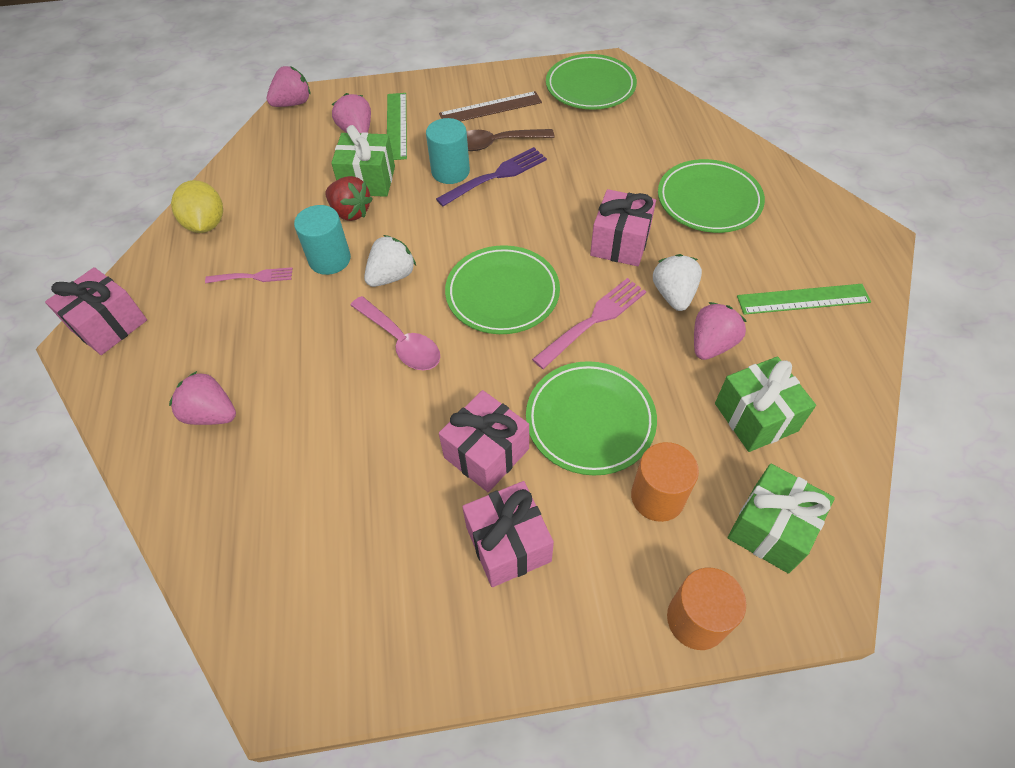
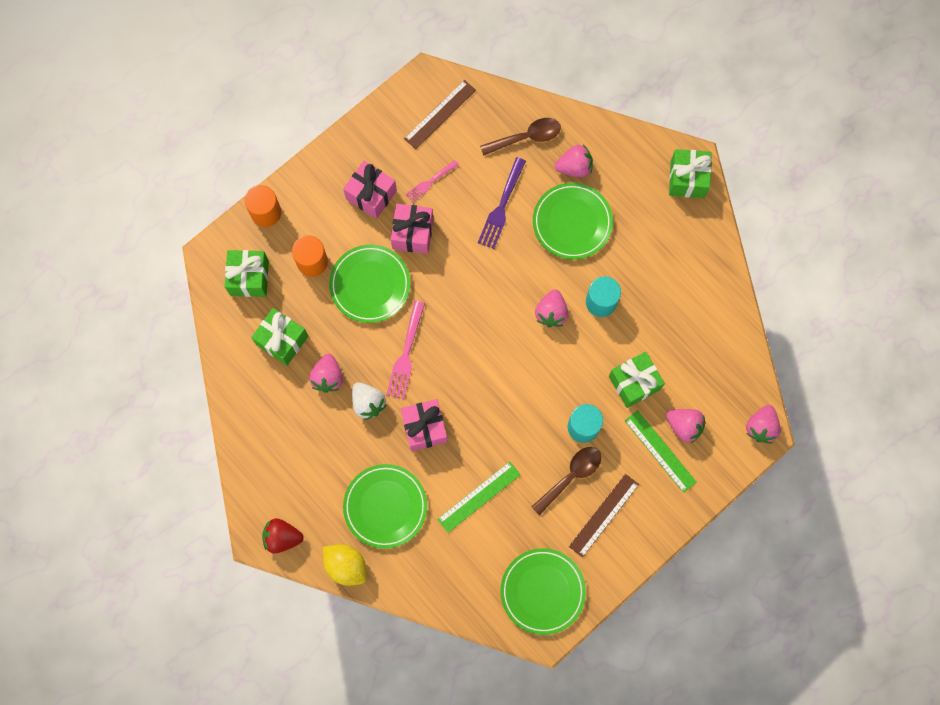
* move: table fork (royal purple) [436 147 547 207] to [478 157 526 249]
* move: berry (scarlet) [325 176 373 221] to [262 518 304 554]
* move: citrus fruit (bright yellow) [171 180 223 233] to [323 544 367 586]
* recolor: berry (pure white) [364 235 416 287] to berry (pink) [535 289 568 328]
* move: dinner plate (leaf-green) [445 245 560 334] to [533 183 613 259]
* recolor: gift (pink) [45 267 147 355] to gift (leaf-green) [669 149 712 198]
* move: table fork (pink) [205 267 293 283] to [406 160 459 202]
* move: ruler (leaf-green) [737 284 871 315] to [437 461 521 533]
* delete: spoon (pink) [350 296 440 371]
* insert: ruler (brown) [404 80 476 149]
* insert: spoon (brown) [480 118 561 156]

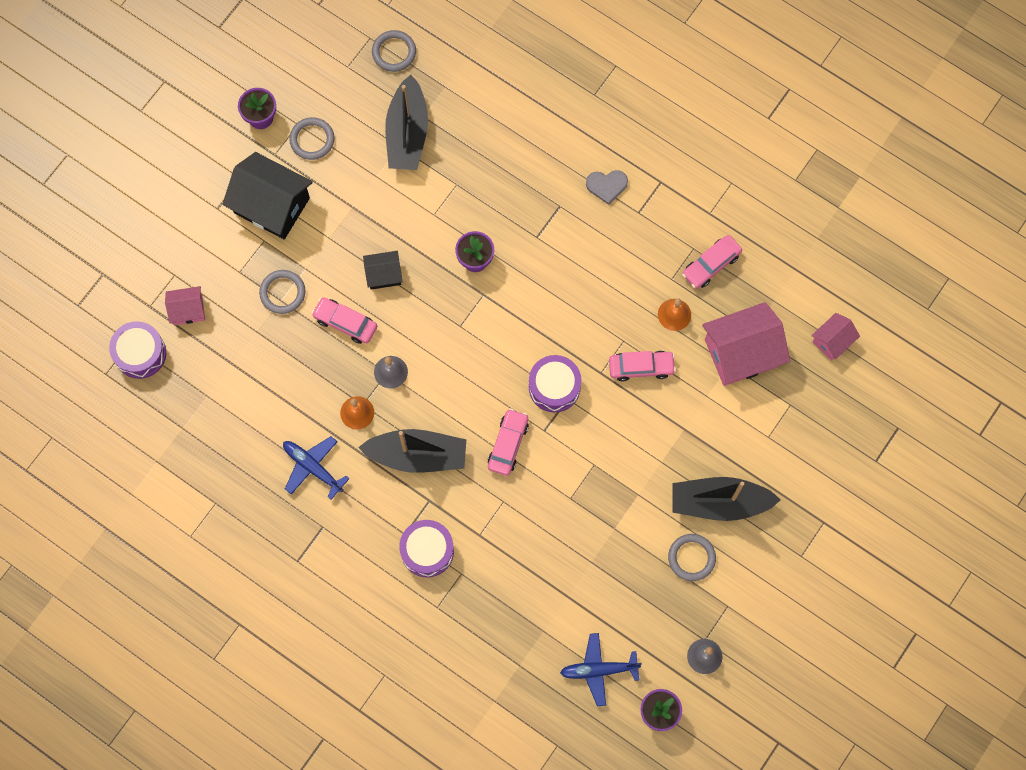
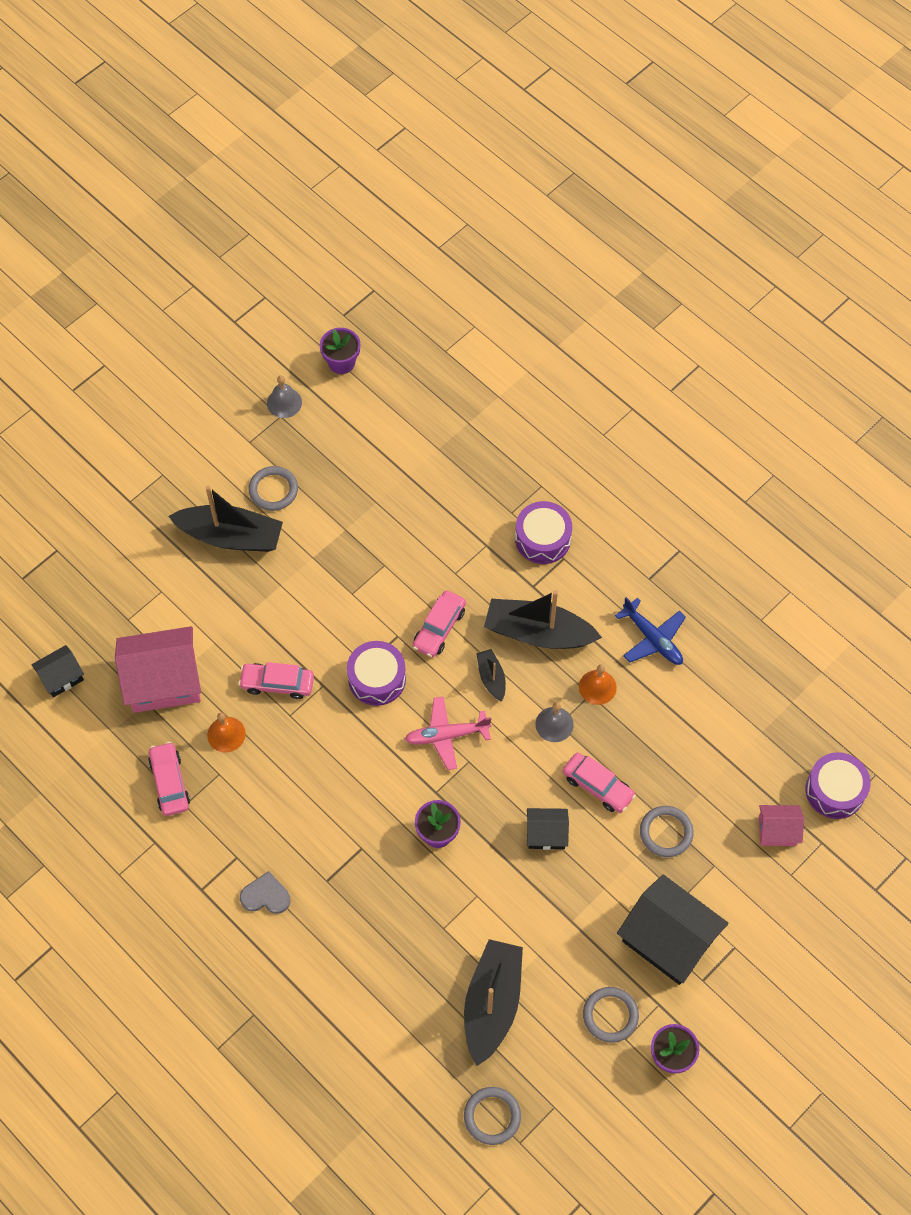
* rotate: car (pink) [682 235 742 289] = [148 742 190 816] 75 degrees counterclockwise
* recolor: toy house (pink) [811 313 860 361] to toy house (ebony) [31 645 84 698]
* delete: toy plane (blue) [560 633 642 706]
* insert: sailboat (ebony) [476 649 506 702]
* insert: toy plane (pink) [405 696 491 770]

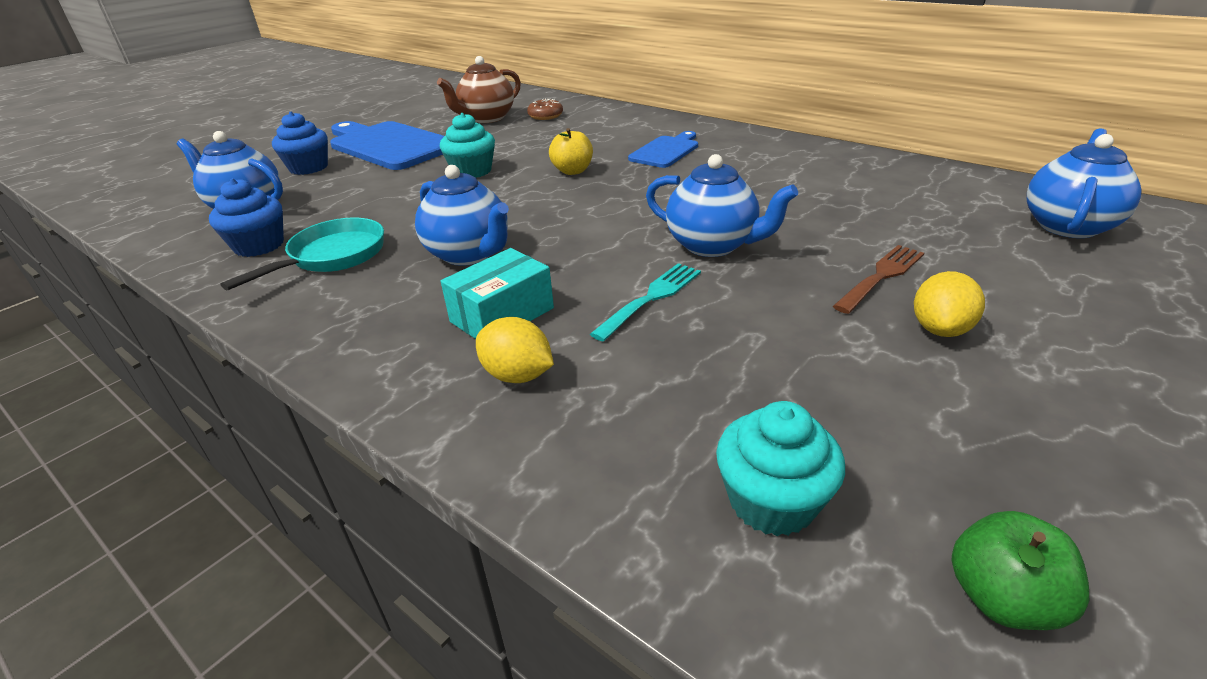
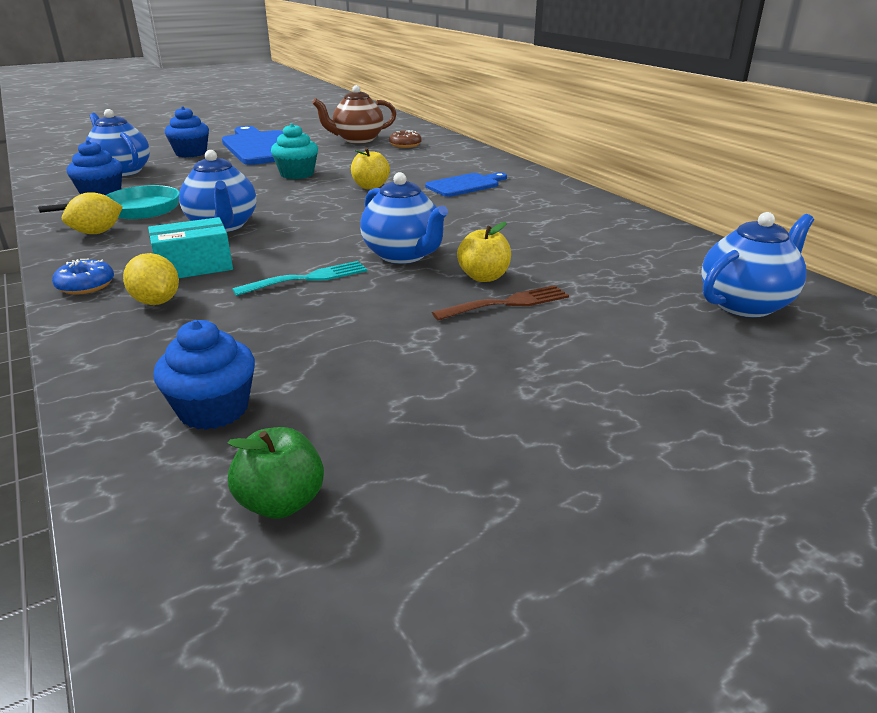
* move: citrus fruit (bright yellow) [914 271 985 337] to [62 192 123 234]
* recolor: muffin (aqua) [716 401 845 536] to muffin (blue) [153 320 255 430]
* insert: apple (bright yellow) [457 222 511 282]
* insert: donut (blue) [52 258 114 295]

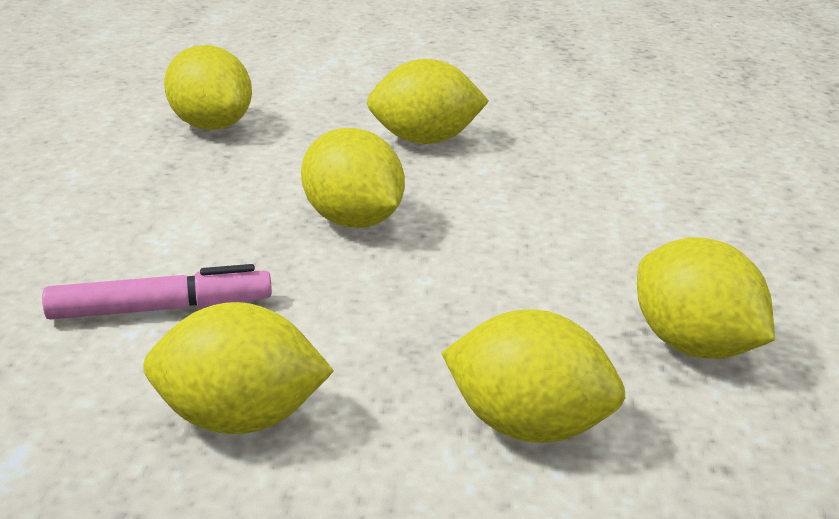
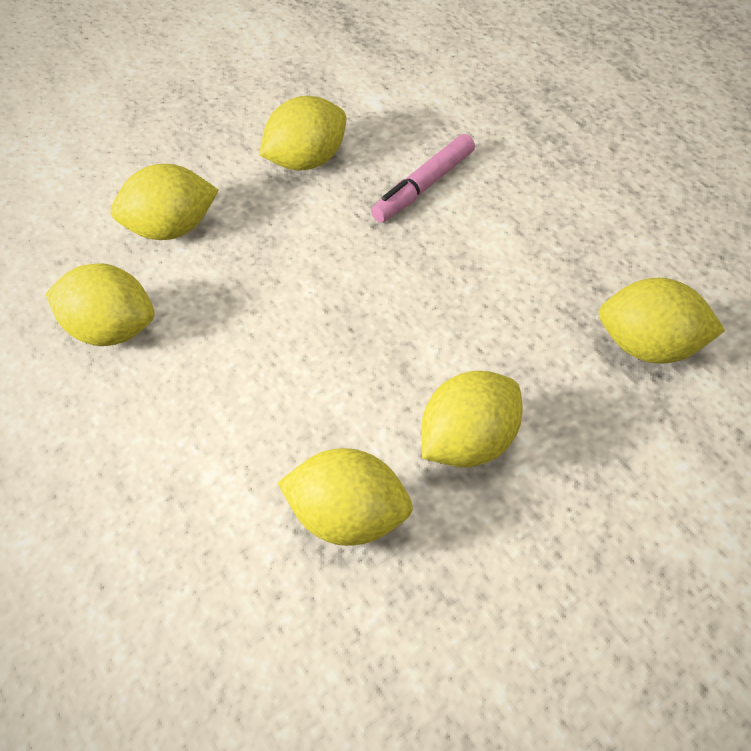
* move: citrus fruit (bright yellow) [301 128 405 228] to [278 448 413 546]

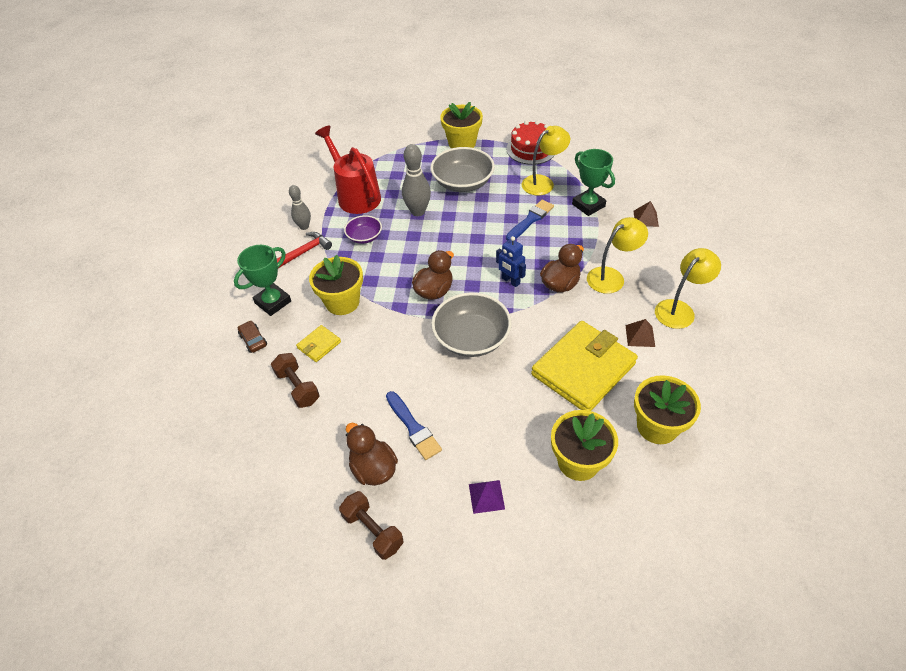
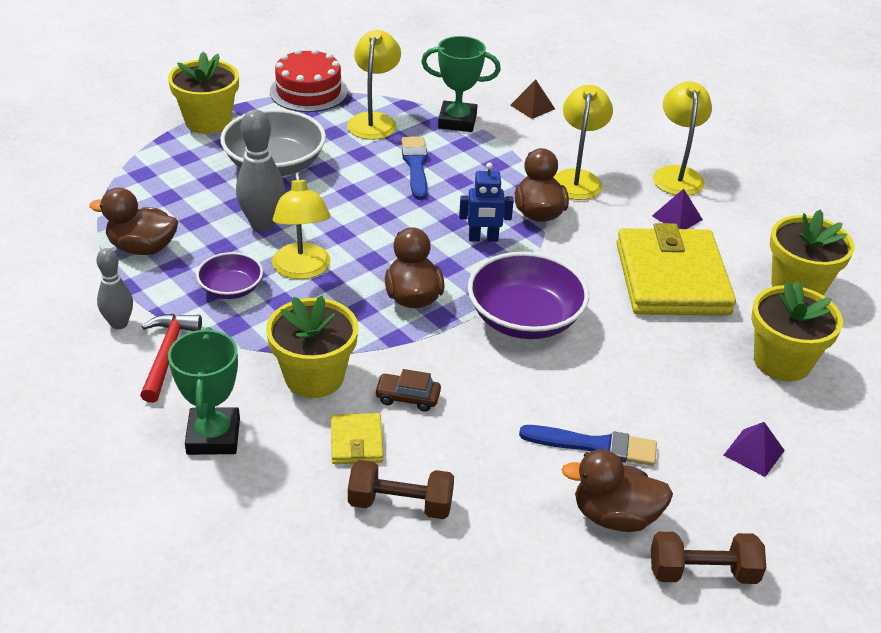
* replace: watering pot (scarlet) [315 126 381 214] to toy duck (brown) [89 188 178 255]
* recolor: deep dish (ash-grey) [431 292 512 357] to deep dish (royal purple) [468 252 589 339]
* recolor: pyramid (brown) [625 319 655 347] to pyramid (royal purple) [652 189 703 229]
* move: car (brown) [238 321 267 353] to [374 369 441 411]
* insert: desk lamp (bright yellow) [272 172 330 279]

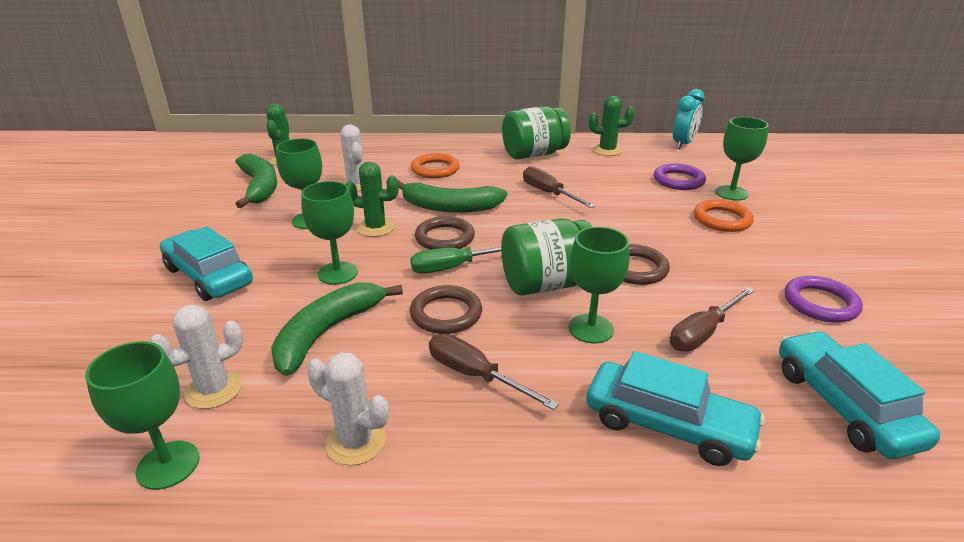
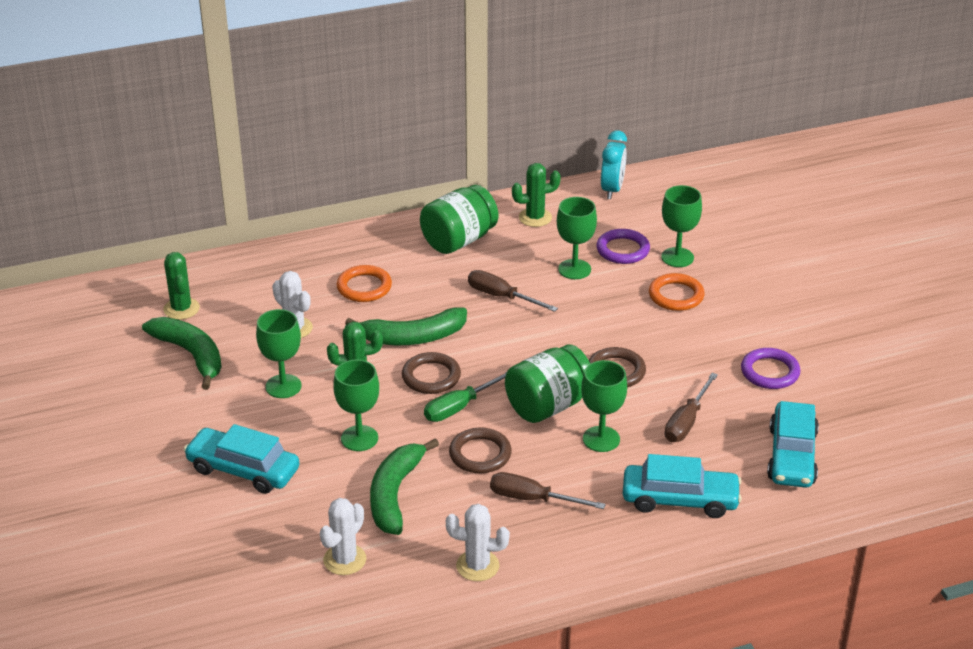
* rotate: car (aqua) [779 331 940 459] = [767 401 819 488] 135 degrees counterclockwise
* move: wine glass (leaf-green) [85 341 200 490] to [557 197 597 279]

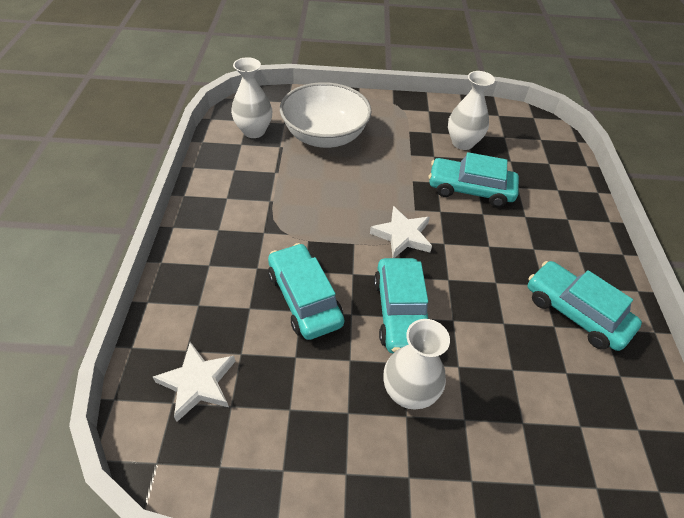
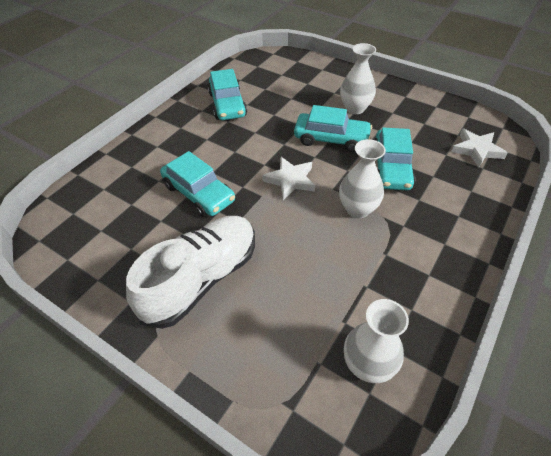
* move: tall vase (pure white) [448 71 495 150] to [339 139 386 218]
* delete: deep dish (pure white) [280 82 372 148]
* rotate: car (aqua) [374 258 428 353] = [294 105 372 152] 75 degrees clockwise
* insert: lace-up shoe (pure white) [126 216 255 329]

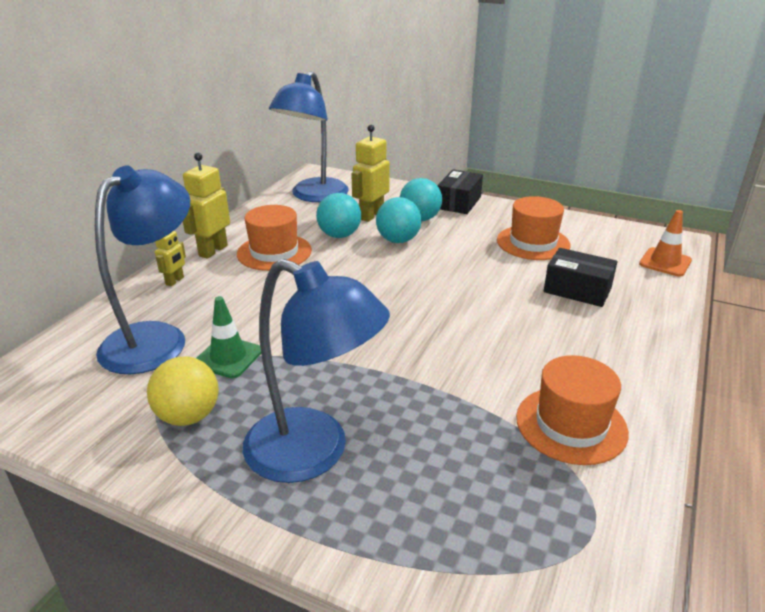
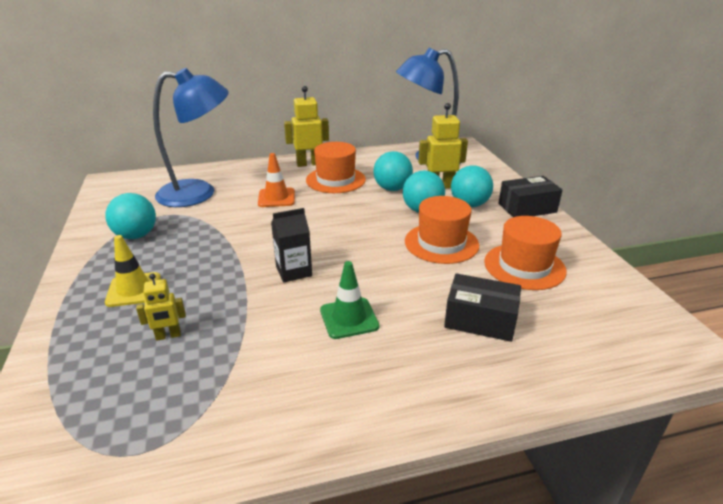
* move: safety cone (bright orange) [639 210 692 277] to [258 153 295 207]
* move: robot figure (bright yellow) [155 231 186 287] to [136 273 186 341]
* rotate: box (ebony) [544 248 617 307] = [444 273 521 342] 60 degrees counterclockwise
* replace: desk lamp (blue) [243 259 390 483] to safety cone (bright yellow) [105 235 161 307]
* move: safety cone (leaf-green) [196 296 261 378] to [320 261 380 339]
* move: hat (bright orange) [516 355 629 465] to [405 196 479 264]
* recolor: play ball (bright yellow) [147 356 219 426] to play ball (aqua) [105 193 156 239]
* insert: milk carton (ebony) [271 208 312 282]

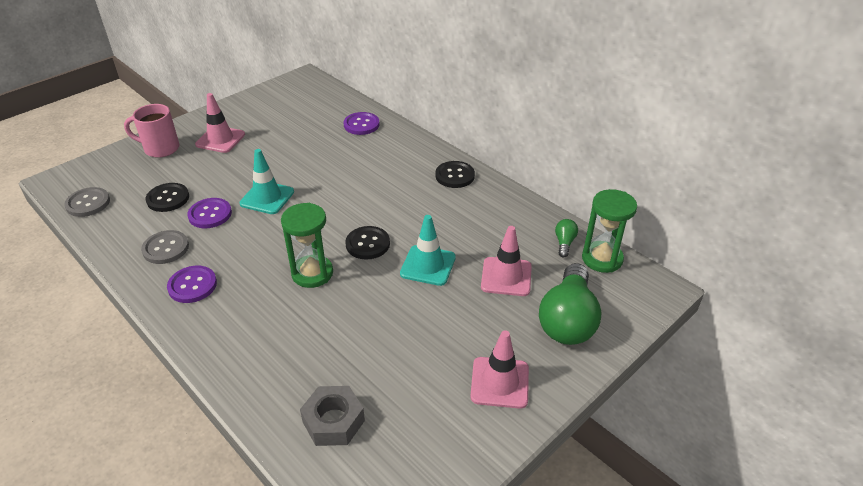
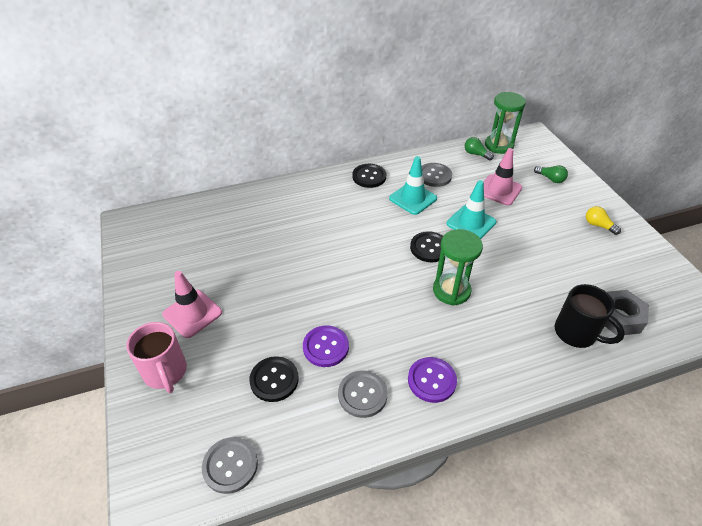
* rotate: mug (pink) [124 104 179 158] = [126 322 187 393] 60 degrees counterclockwise
* delete: sewing button (royal purple) [344 112 380 135]
* move: safety cone (aqua) [239 149 294 214] to [389 156 437 215]
* resize: light bulb (leaf-green) [539 263 602 345] = [534 165 568 183] x0.43
* replace: safety cone (pink) [470 330 529 409] to light bulb (bright yellow) [586 206 621 235]
* insert: sewing button (ash-grey) [422 163 452 187]
* insert: mug (ebony) [555 284 625 348]

